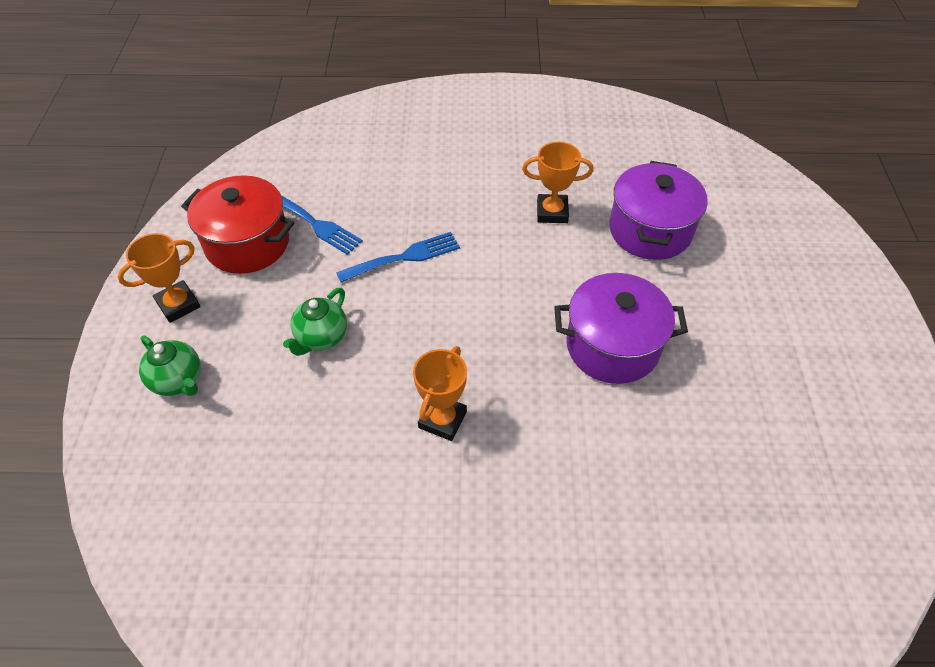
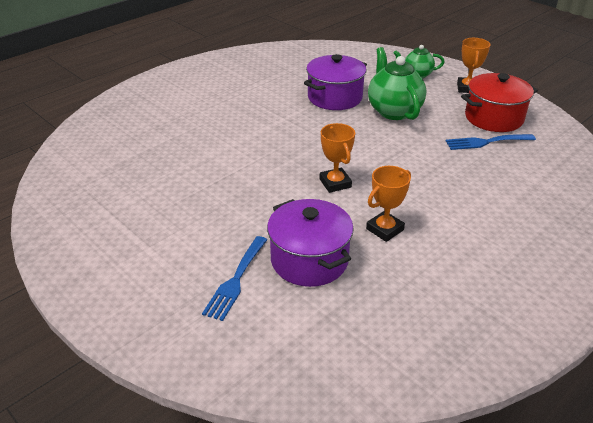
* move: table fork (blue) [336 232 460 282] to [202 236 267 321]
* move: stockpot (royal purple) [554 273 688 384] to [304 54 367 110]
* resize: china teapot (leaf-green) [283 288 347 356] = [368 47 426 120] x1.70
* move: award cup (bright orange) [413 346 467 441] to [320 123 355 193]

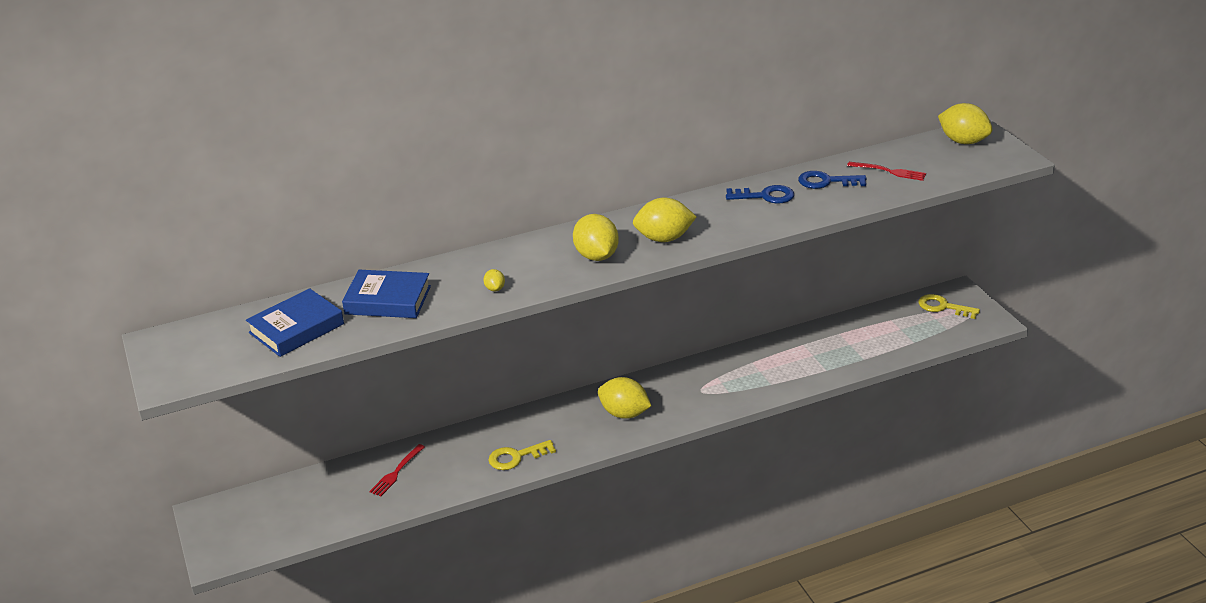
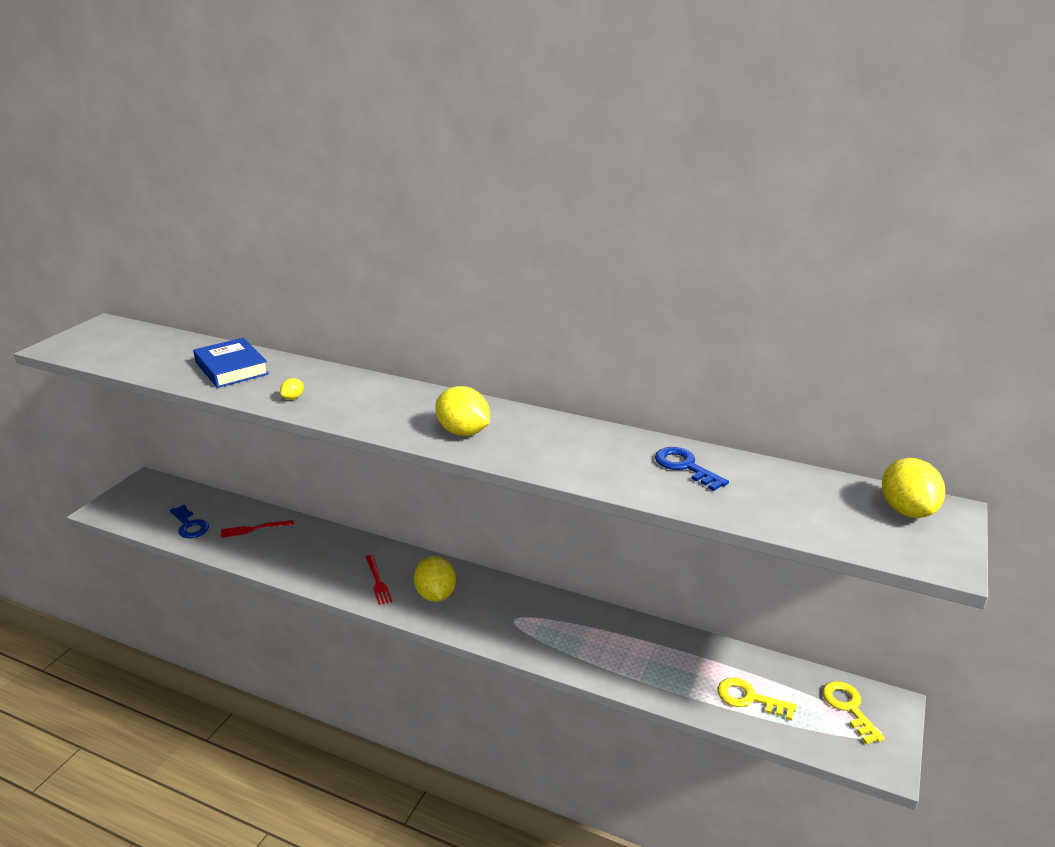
* move: table fork (scarlet) [847 162 926 181] to [366 555 392 605]
* move: latchkey (blue) [726 185 794 204] to [170 505 209 538]
* delete: citrus fruit (bright yellow) [573 214 619 261]
* delete: hardback (blue) [246 288 344 357]
* move: latchkey (bright yellow) [488 440 556 470] to [718 678 797 721]

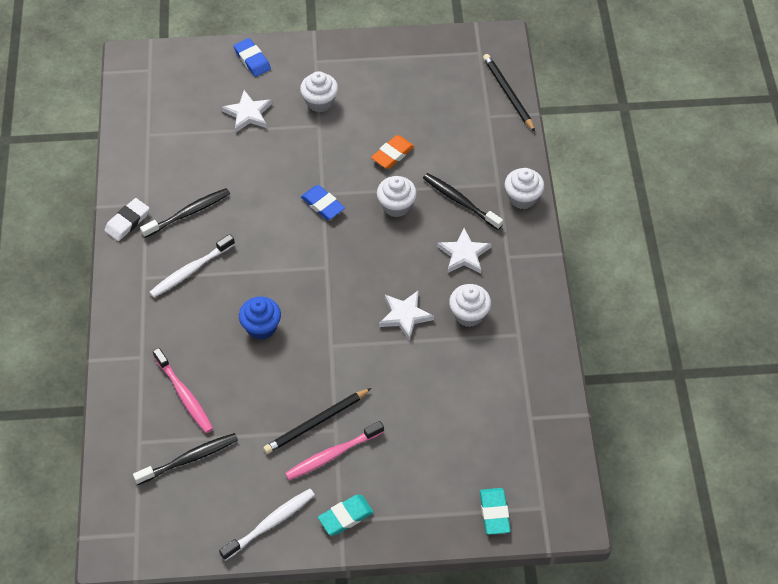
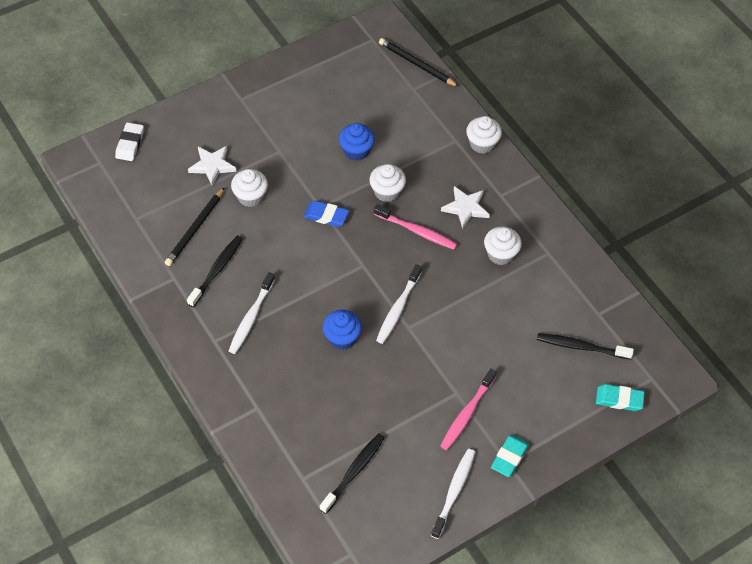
* delete: gum eraser (blue) [234 38 271 77]
* move: muffin (pure white) [300 71 338 112] to [231 169 268 207]
* replace: gum eraser (bright orange) [371 135 414 169] to muffin (blue) [339 123 375 161]
* move: toothbrush (ebony) [423 173 503 230] to [537 333 634 360]
* move: gum eraser (pure white) [104 198 149 241] to [115 122 144 161]
* delete: star (pure white) [379 290 434 341]
* move: toothbrush (pink) [153 348 213 433] to [374 204 457 250]
* move: pencil (ebony) [263 388 371 454] to [165 187 225 266]
* rotate: gum eraser (aqua) [480 488 511 535] = [596 384 645 411] 45 degrees counterclockwise
* insert: toothbrush (pure white) [376 264 422 344]

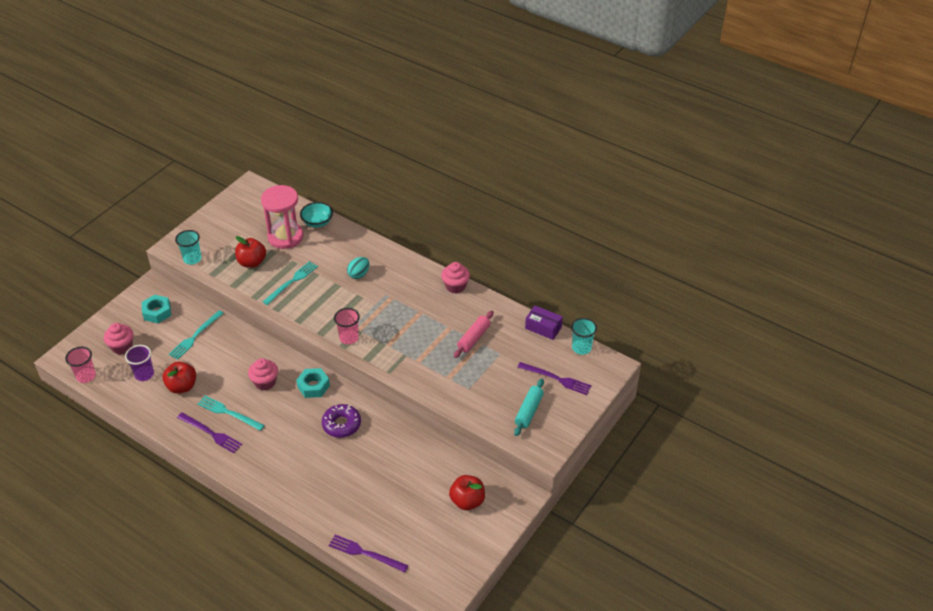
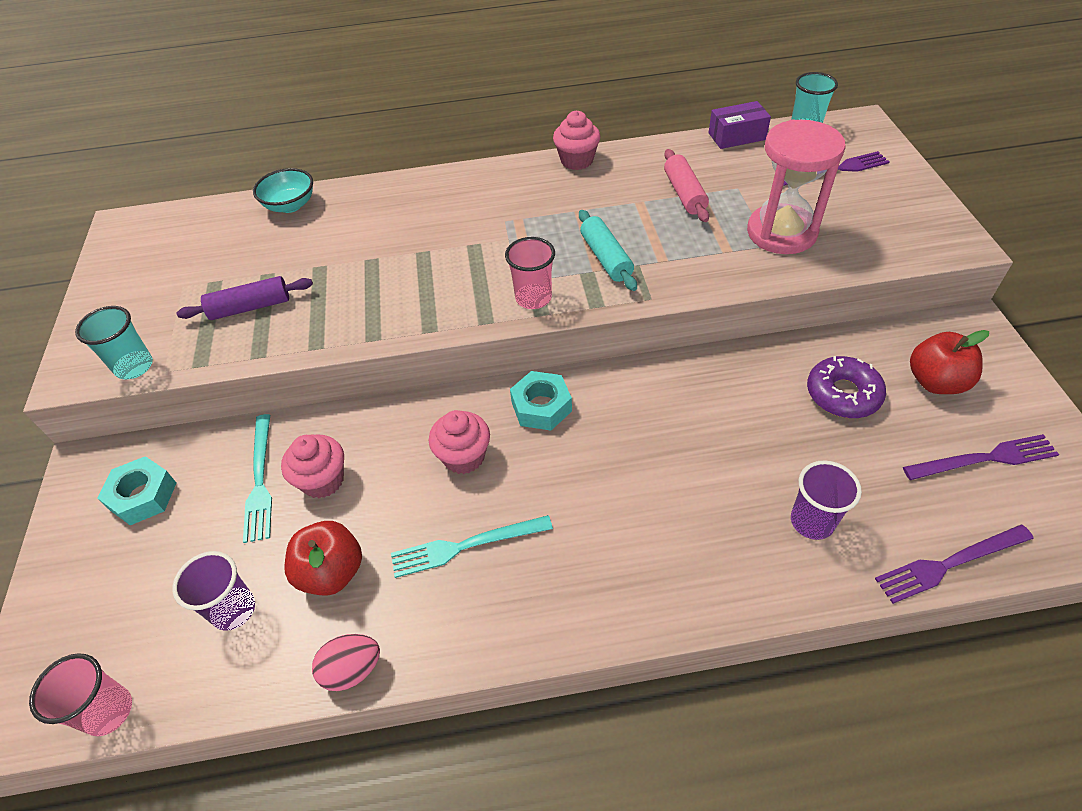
* move: sandglass (pink) [261 185 303 249] to [747 120 846 254]
* replace: apple (scarlet) [235 236 266 268] to pastry roller (royal purple) [177 276 313 320]
* delete: toy egg (aqua) [347 257 369 279]
* delete: table fork (aqua) [263 261 318 305]
* move: muffin (pink) [104 323 133 355] to [281 435 344 498]
* move: pastry roller (aqua) [514 379 544 436] to [579 210 637 291]
* move: donut (royal purple) [322 404 361 438] to [807 356 886 418]
* move: table fork (royal purple) [177 412 242 453] to [903 434 1059 480]
* insert: cup (royal purple) [791 461 862 540]
* insert: toy egg (pink) [312 634 380 691]

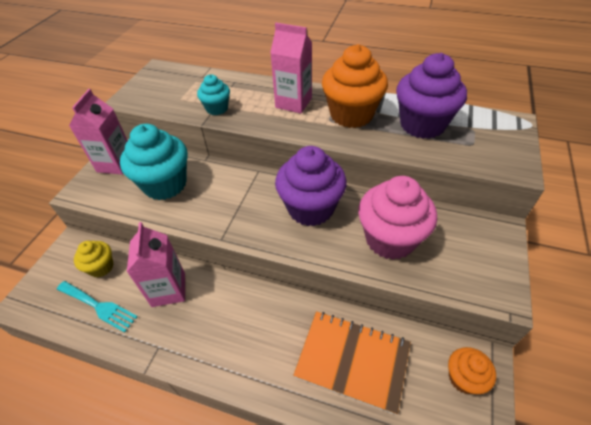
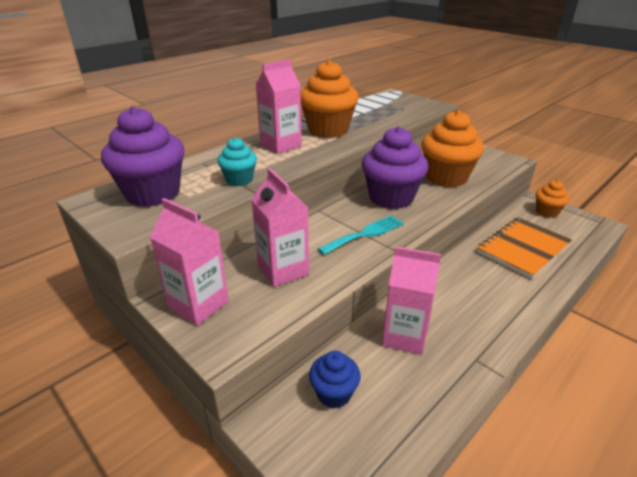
* move: muffin (royal purple) [396 53 467 139] to [101 106 185 207]
* replace: muffin (aqua) [120 124 188 200] to milk carton (pink) [251 168 309 287]
* recolor: muffin (pink) [358 176 437 260] to muffin (bright orange) [421 110 484 187]
* recolor: muffin (bright yellow) [74 241 114 278] to muffin (blue) [309 351 361 409]
* move: table fork (aqua) [57 281 138 333] to [318 215 404 255]

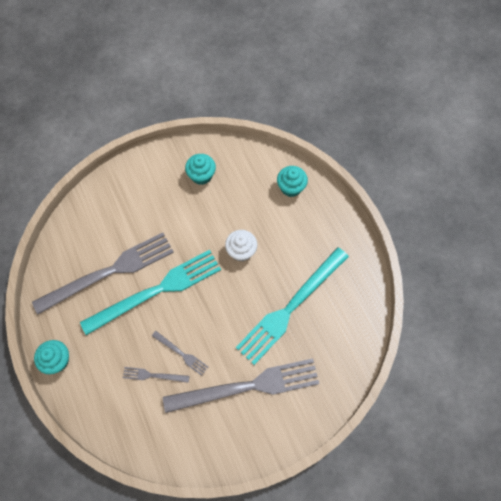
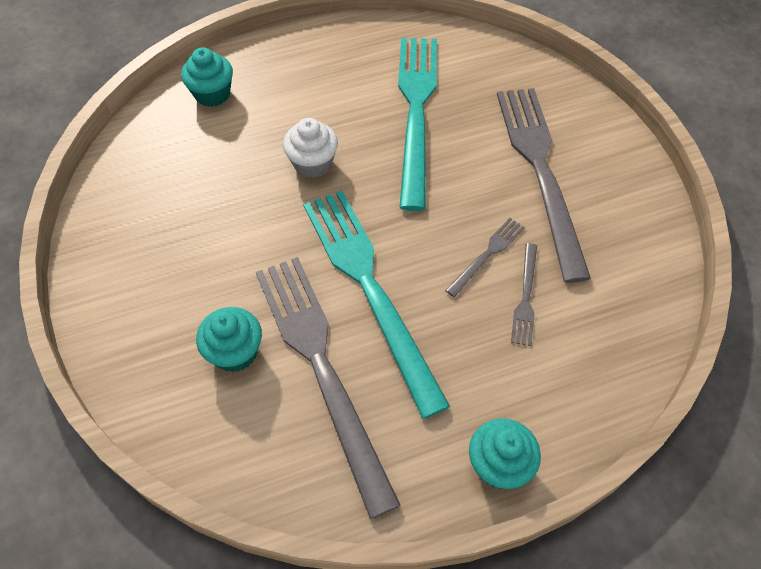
* move: muffin (aqua) [185 154 216 185] to [196 307 262 372]
* rotate: table fork (aqua) [236 247 349 365] = [398 38 437 211] 135 degrees counterclockwise

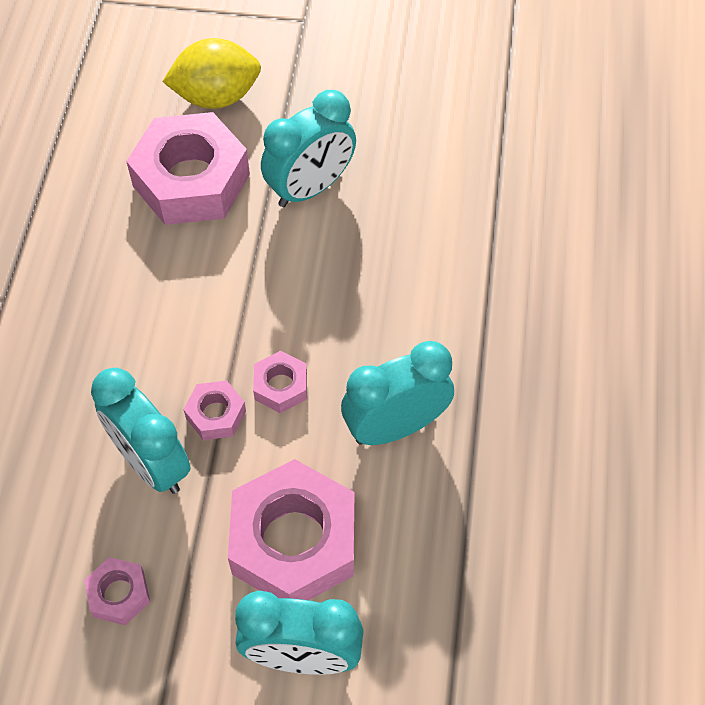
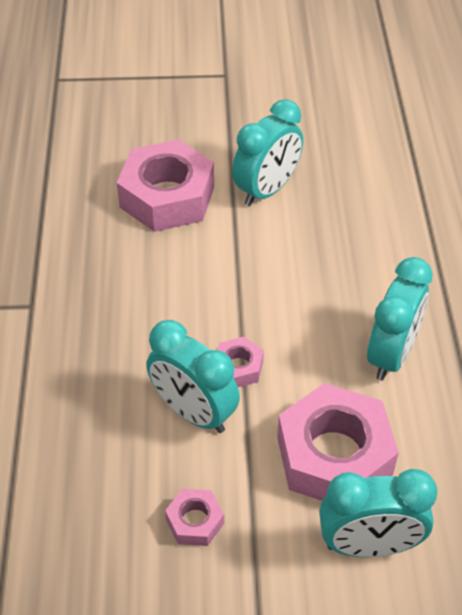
* delete: citrus fruit (bright yellow) [162 38 261 109]
* rotate: clock (aqua) [341 341 454 445] = [367 257 432 381] 150 degrees clockwise
* delete: hexagon nut (pink) [253 351 307 413]

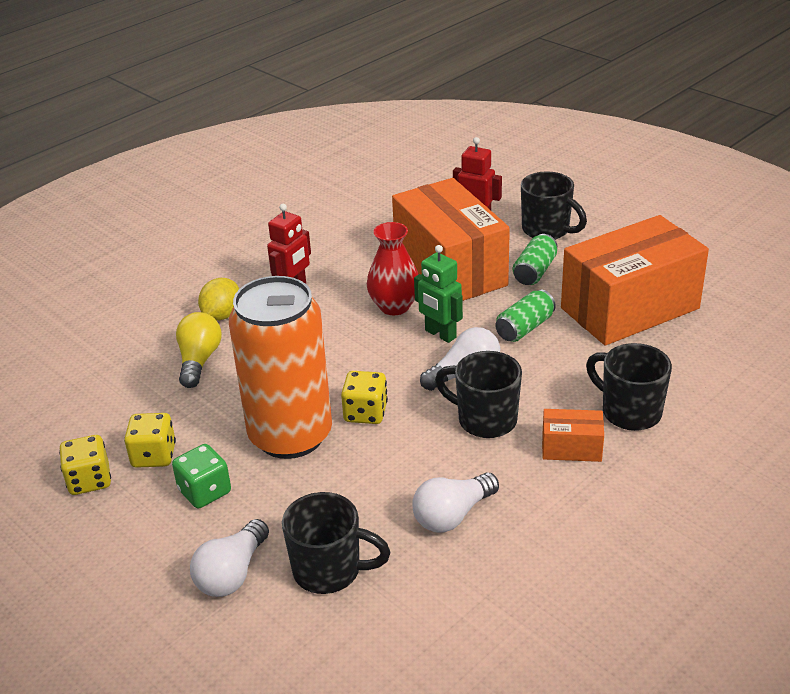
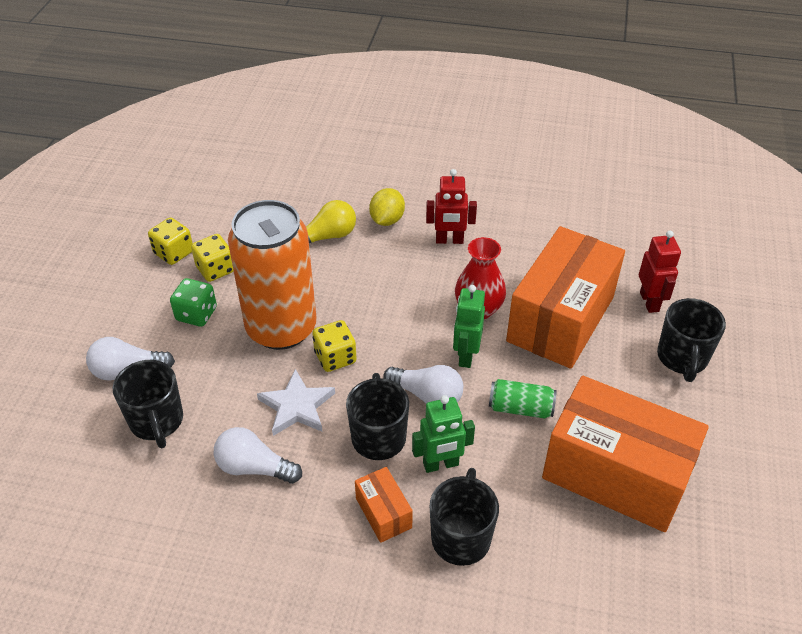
* delete: can (leaf-green) [513 234 557 285]
* rotate: citrus fruit (bright yellow) [198 278 239 321] = [369 188 405 226] 60 degrees counterclockwise
* insert: star (pure white) [257 369 335 436]
* insert: robot figure (leaf-green) [412 395 475 473]

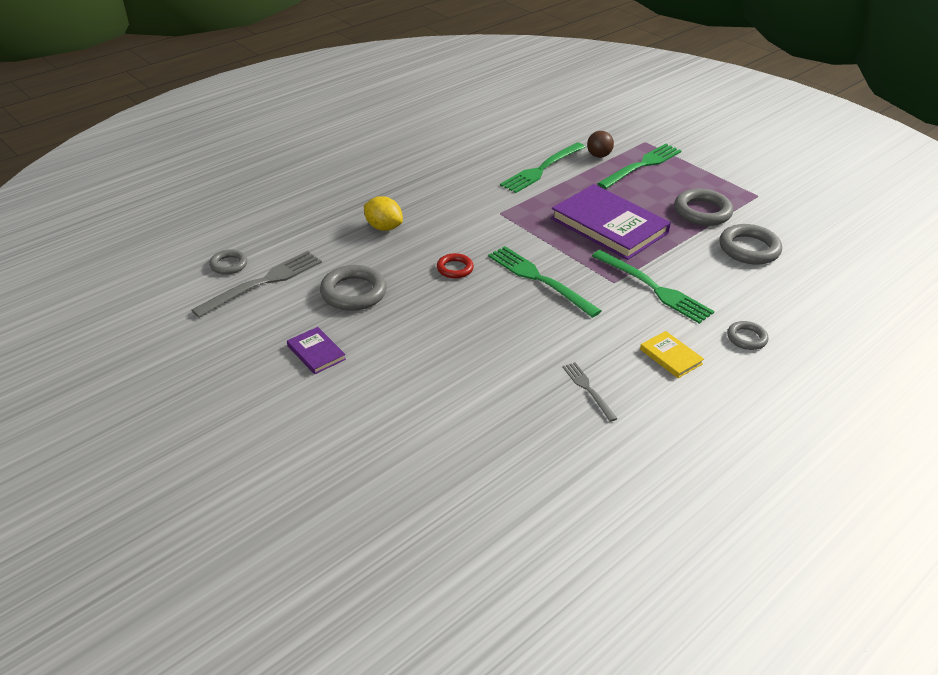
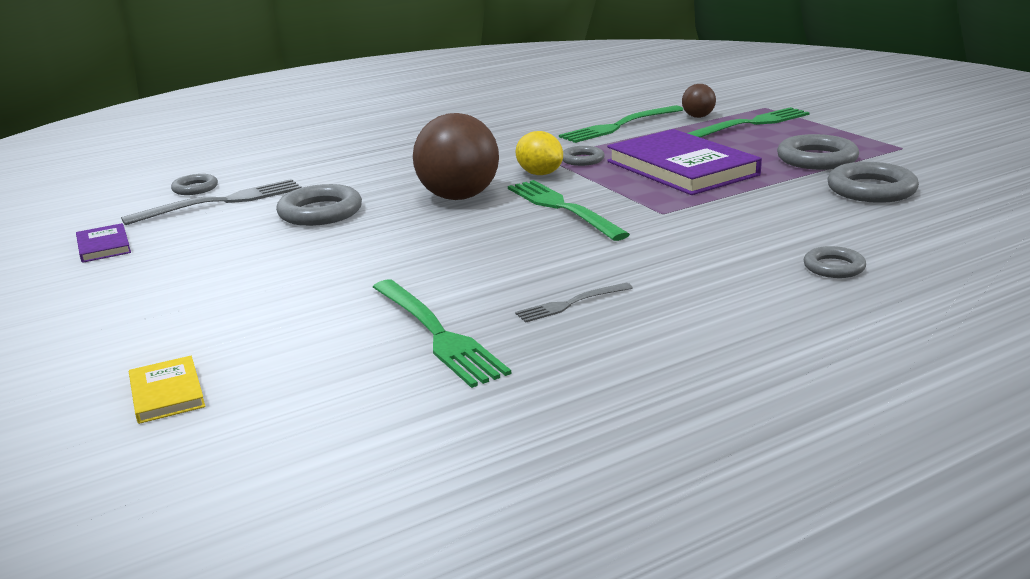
* move: citrus fruit (bright yellow) [364 196 403 231] to [516 131 563 175]
* move: table fork (leaf-green) [592 250 714 324] to [373 280 511 388]
* replace: torus (scarlet) [437 253 474 278] to play ball (brown) [413 113 499 200]
* move: hardback (royal purple) [287 327 346 374] to [76 223 131 263]
* move: hardback (bright yellow) [640 331 704 378] to [129 356 205 424]
* rotate: table fork (ash-grey) [562 362 618 422] = [515 283 633 323] 105 degrees counterclockwise
* insert: torus (ash-grey) [563 146 605 166]

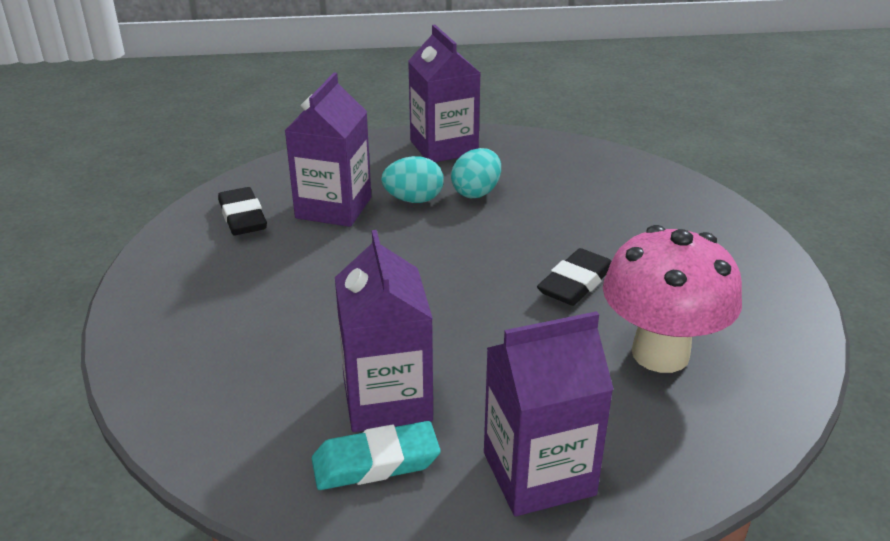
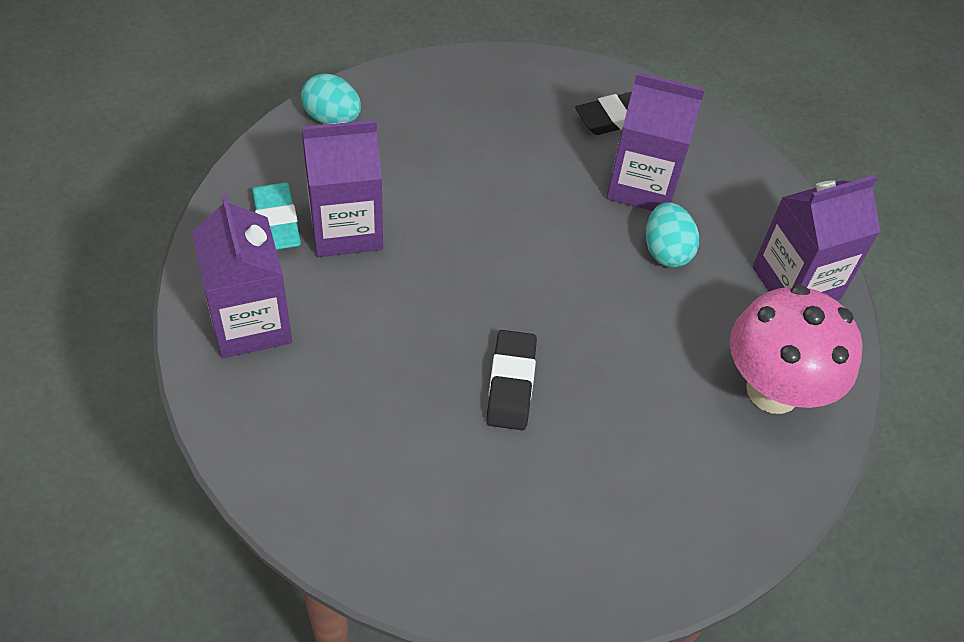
* move: toy egg (aqua) [451 148 501 198] to [301 73 361 124]
* move: fungus (pink) [603 225 742 373] to [730 284 863 414]
* rotate: gum eraser (ebony) [537 248 611 306] = [486 330 537 430] 60 degrees clockwise

